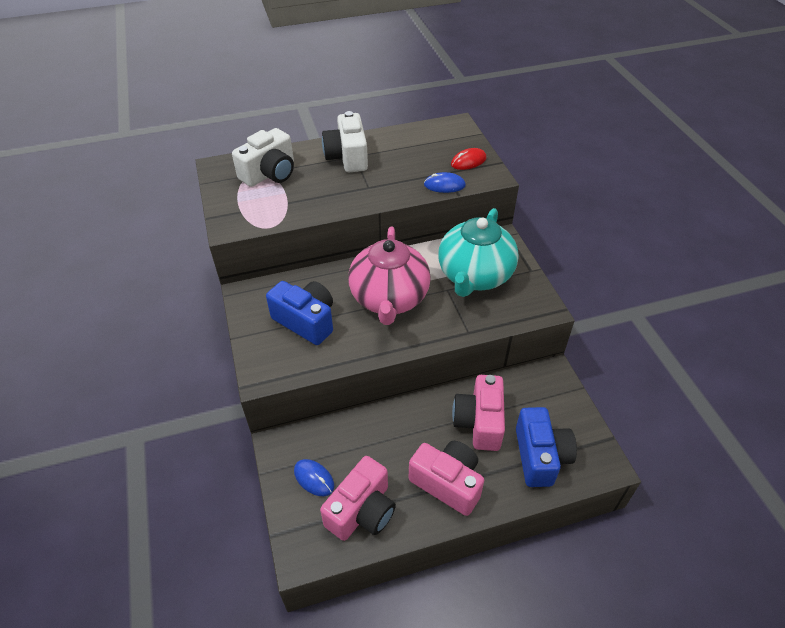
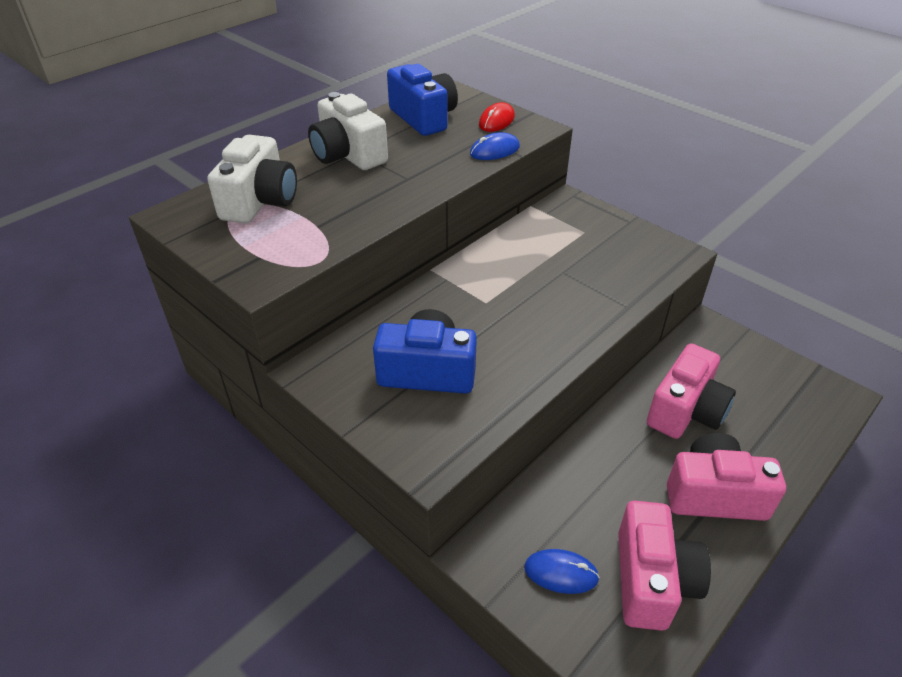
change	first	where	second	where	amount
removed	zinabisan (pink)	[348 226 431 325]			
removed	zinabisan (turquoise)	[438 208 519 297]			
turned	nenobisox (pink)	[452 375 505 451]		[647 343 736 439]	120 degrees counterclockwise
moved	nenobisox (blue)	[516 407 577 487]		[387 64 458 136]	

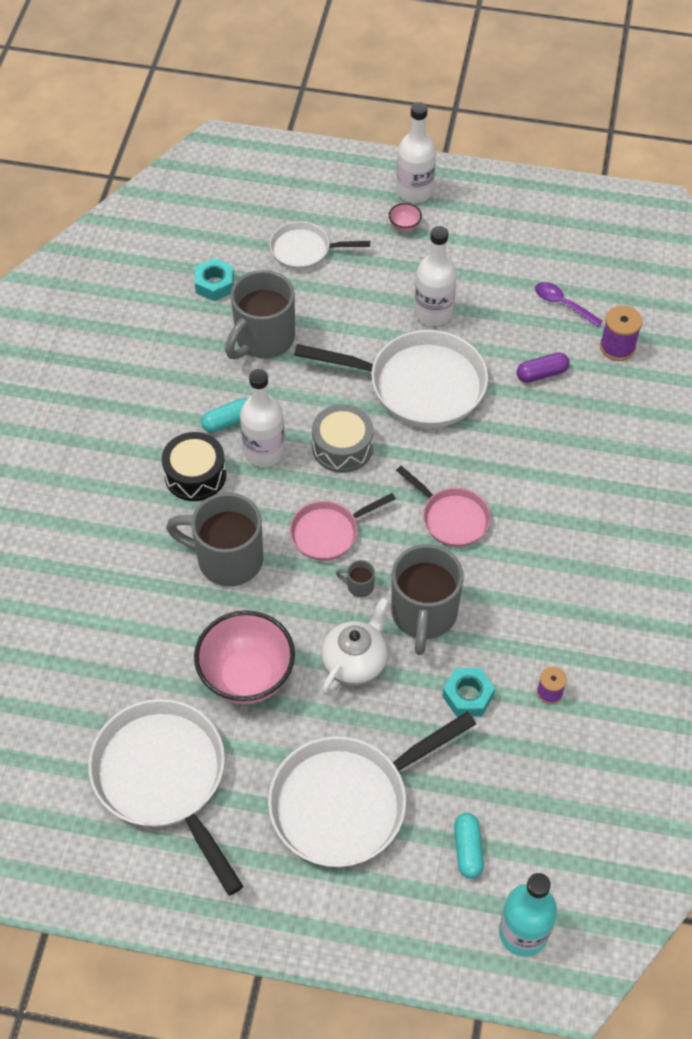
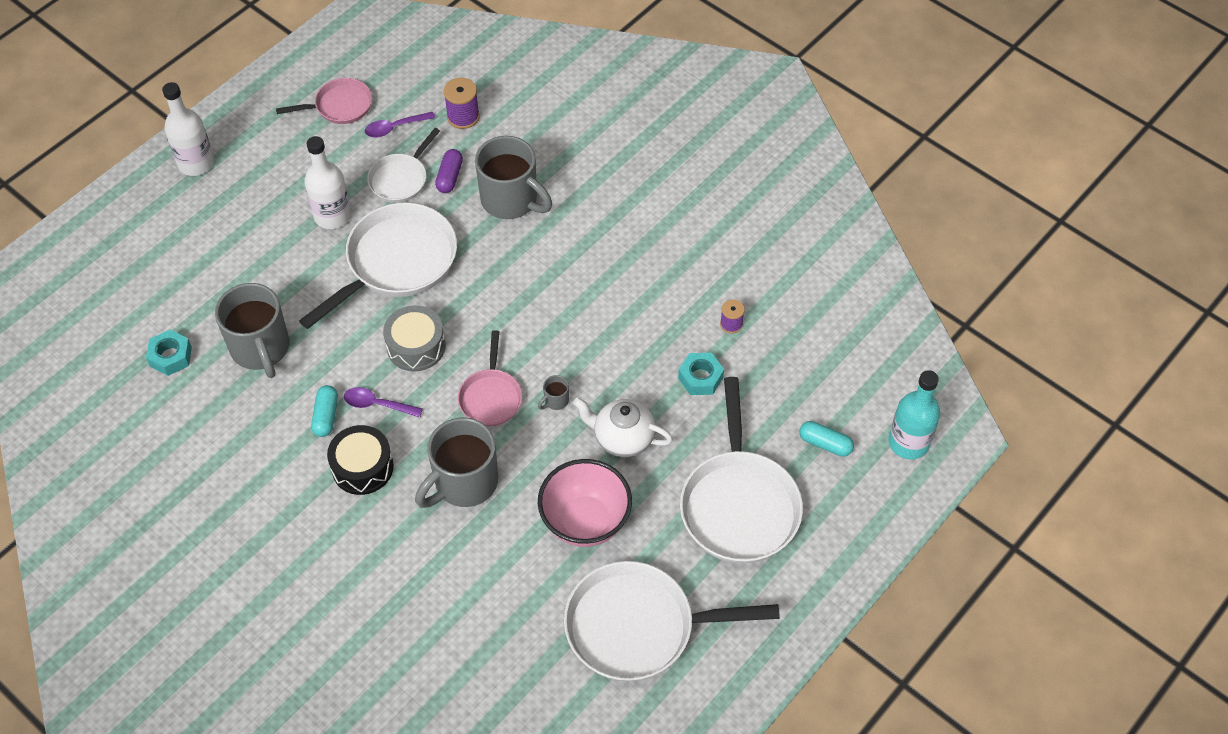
change	first	where	second	where	amount
replaced	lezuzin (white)	[240 369 285 467]	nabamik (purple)	[344 387 423 418]	
moved	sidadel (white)	[270 221 370 270]		[367 128 440 203]	
turned	zinabisan (white)	[321 597 390 695]		[573 398 673 457]	45 degrees counterclockwise
removed	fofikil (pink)	[389 203 422 232]			
moved	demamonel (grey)	[391 544 464 655]		[475 136 552 219]	
moved	sidadel (pink)	[396 466 491 547]		[276 78 372 124]	

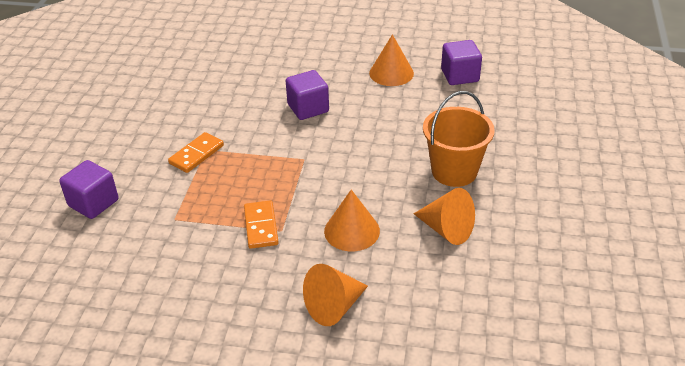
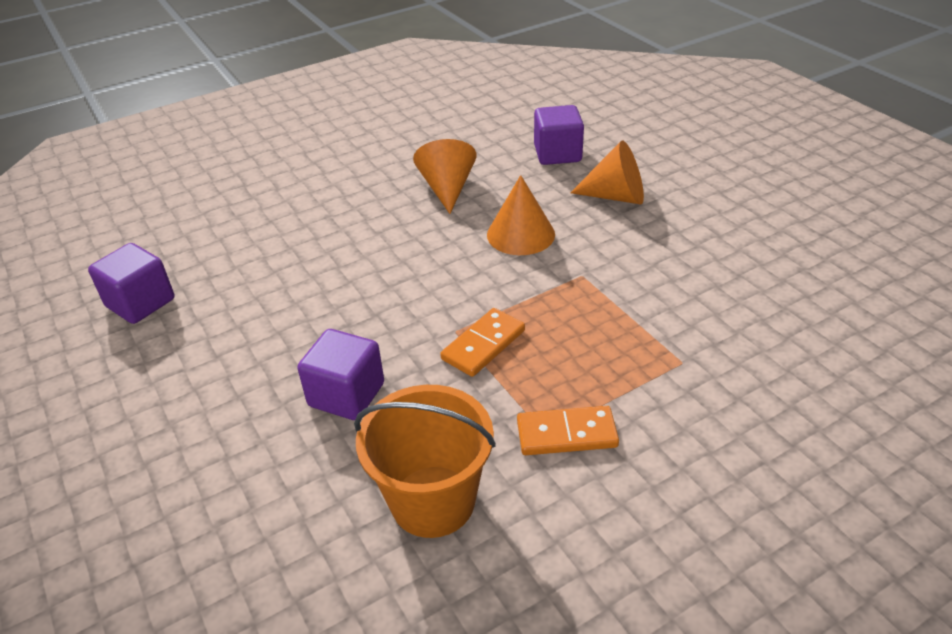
change	first	where	second	where	amount
moved	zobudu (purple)	[59 160 118 219]		[534 105 584 165]	
moved	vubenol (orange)	[244 200 279 249]		[440 308 525 377]	
removed	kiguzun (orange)	[369 34 414 86]			
moved	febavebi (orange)	[423 91 495 187]		[354 385 496 538]	

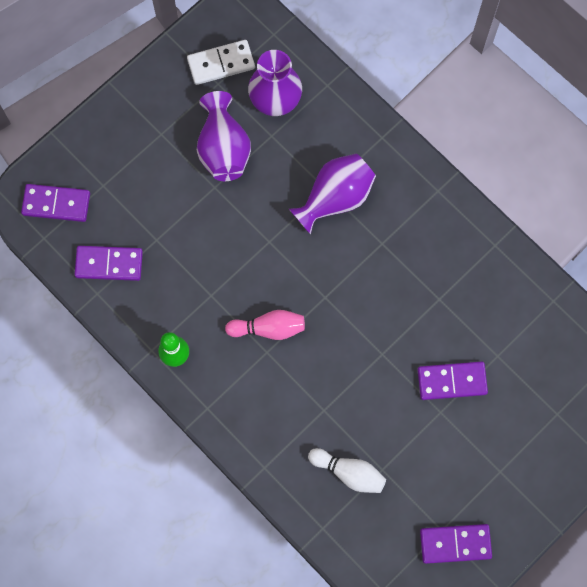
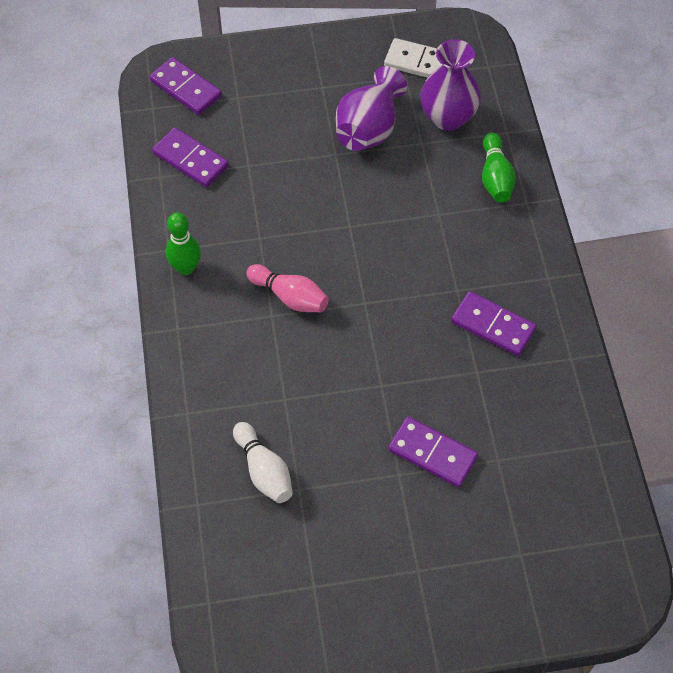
change	first	where	second	where	amount
removed	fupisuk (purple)	[289 153 376 235]			
moved	vubenol (purple)	[420 524 492 564]		[451 291 537 356]	
added			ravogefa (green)	[482 133 516 203]	

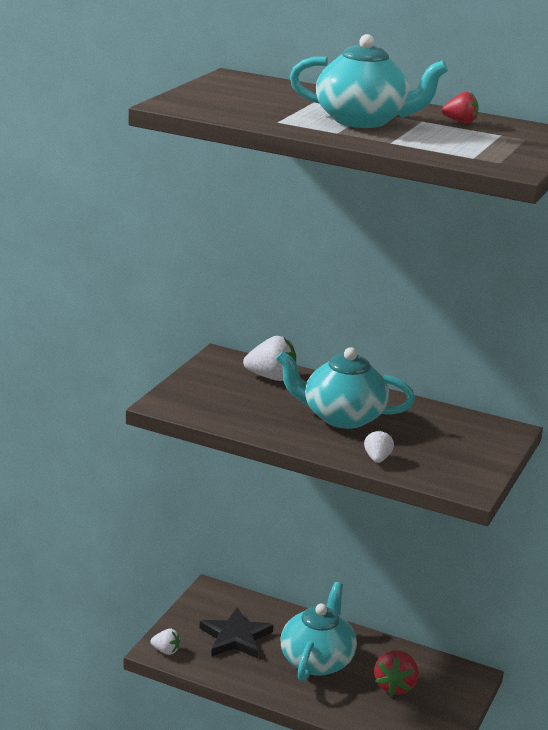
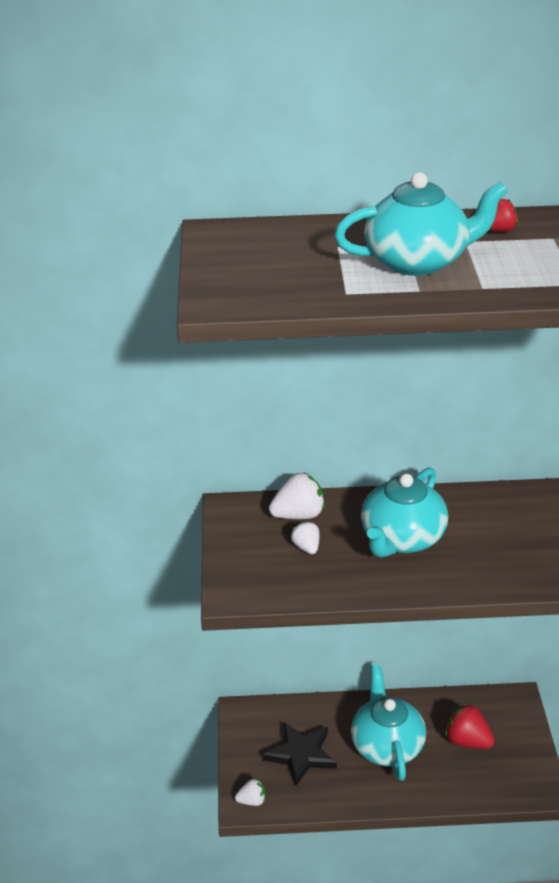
change	first	where	second	where	amount
turned	zinabisan (turquoise)	[276 347 415 429]		[361 467 448 558]	45 degrees counterclockwise
moved	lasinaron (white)	[364 430 394 463]		[291 521 320 554]	
turned	lasinaron (red)	[374 650 419 696]		[445 703 495 749]	135 degrees clockwise

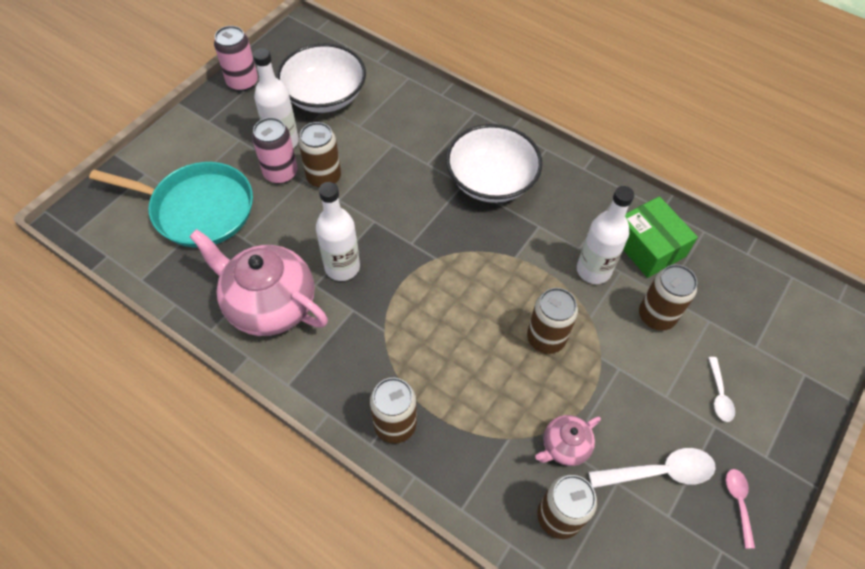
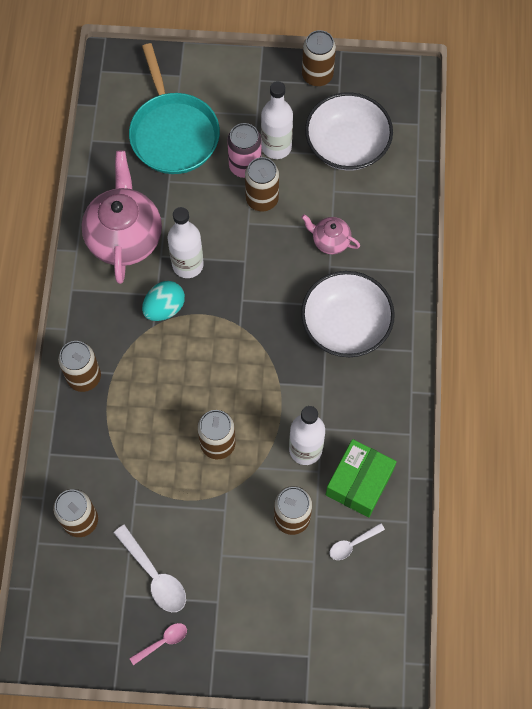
change	first	where	second	where	amount
recoloured	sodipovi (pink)	[214 26 258 91]	sodipovi (brown)	[302 30 336 86]	
moved	zinabisan (pink)	[535 415 601 466]		[301 214 360 255]	
moved	nabamik (white)	[708 357 735 422]		[330 523 385 560]	
added			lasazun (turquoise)	[142 281 185 321]	

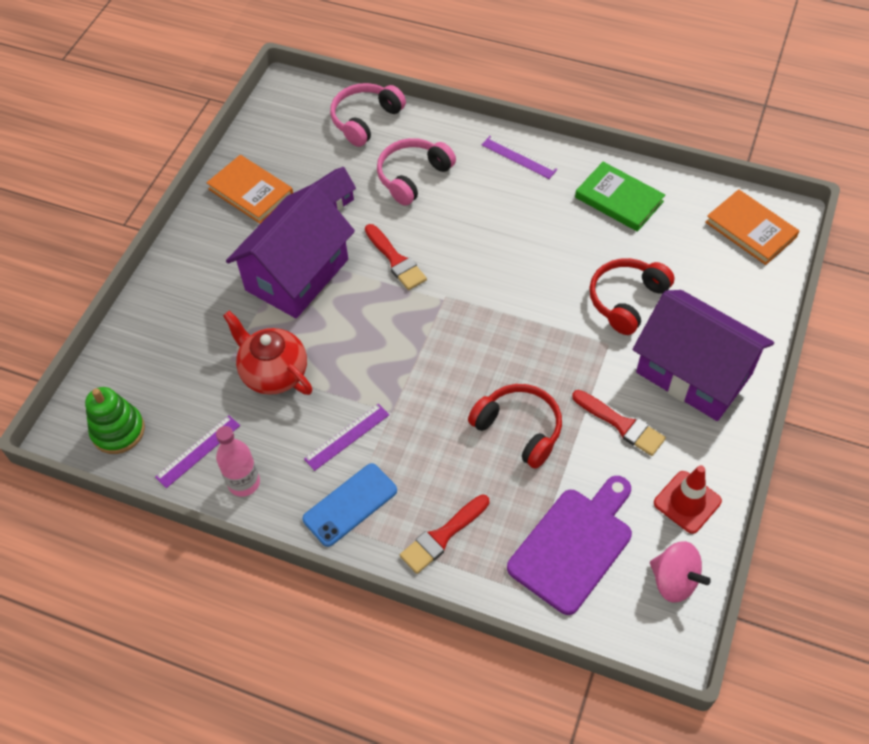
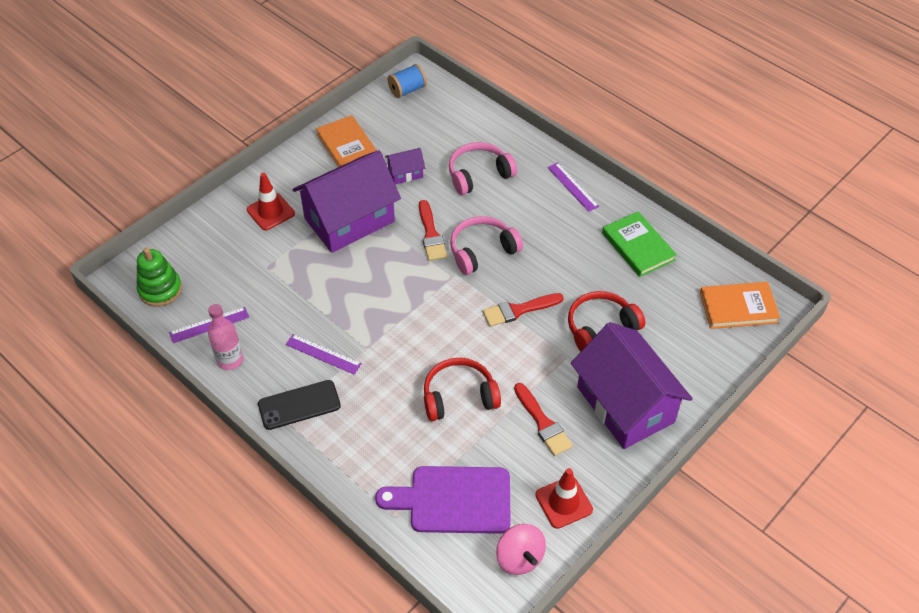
change	first	where	second	where	amount
removed	zinabisan (red)	[223 311 313 395]			
recoloured	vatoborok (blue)	[302 463 397 547]	vatoborok (black)	[258 380 341 430]	
turned	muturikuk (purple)	[304 404 389 471]		[286 334 362 375]	45 degrees clockwise
moved	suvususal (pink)	[330 83 406 147]		[450 216 523 275]	
moved	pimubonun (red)	[400 495 489 574]		[483 293 564 327]	
turned	suvususal (red)	[468 384 562 469]		[424 358 501 421]	75 degrees counterclockwise
turned	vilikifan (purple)	[507 476 632 615]		[375 466 511 534]	150 degrees counterclockwise
turned	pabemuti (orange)	[705 189 799 265]		[700 282 780 329]	75 degrees counterclockwise
added			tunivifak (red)	[247 173 295 230]	
added			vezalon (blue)	[388 64 427 98]	

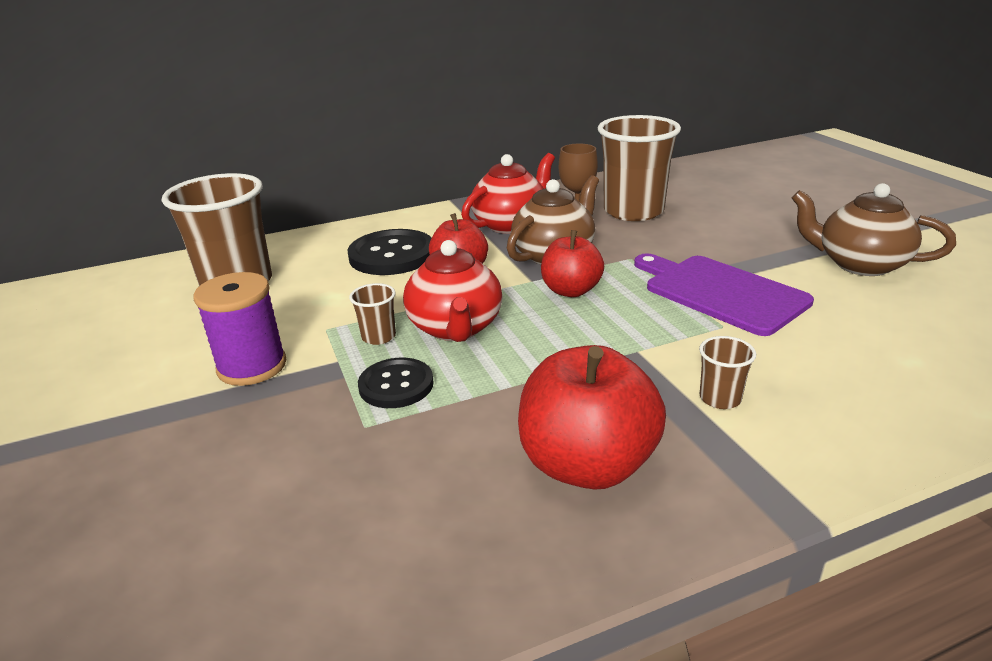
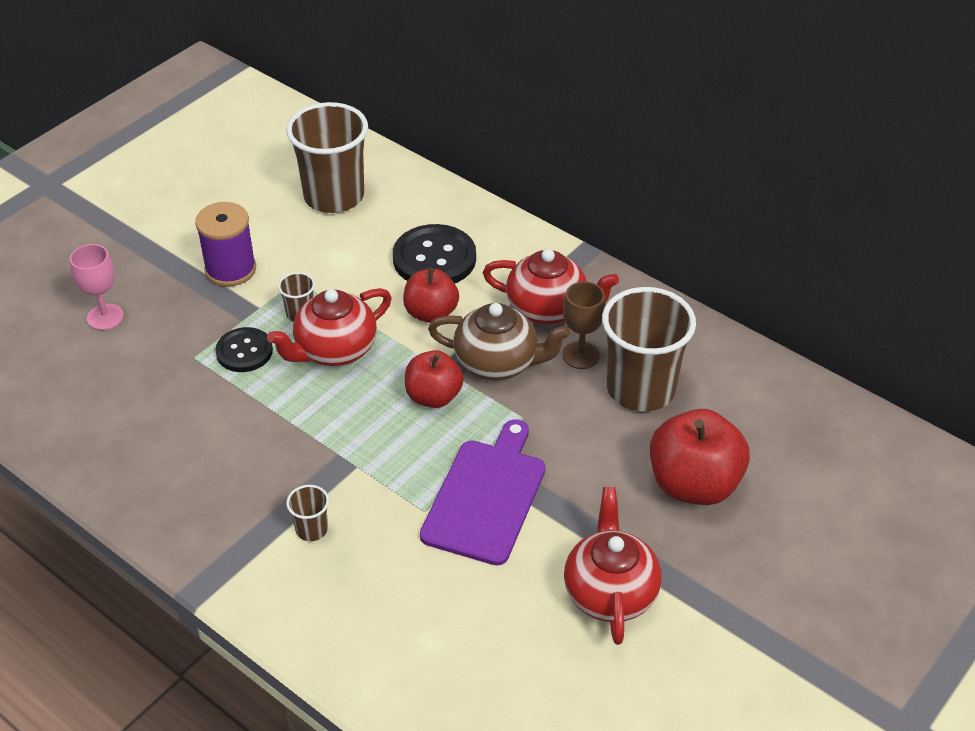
change	first	where	second	where	amount
moved	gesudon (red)	[518 345 666 490]		[650 409 750 505]	
recoloured	zinabisan (brown)	[792 183 956 276]	zinabisan (red)	[564 487 662 645]	
added			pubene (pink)	[70 244 124 330]	

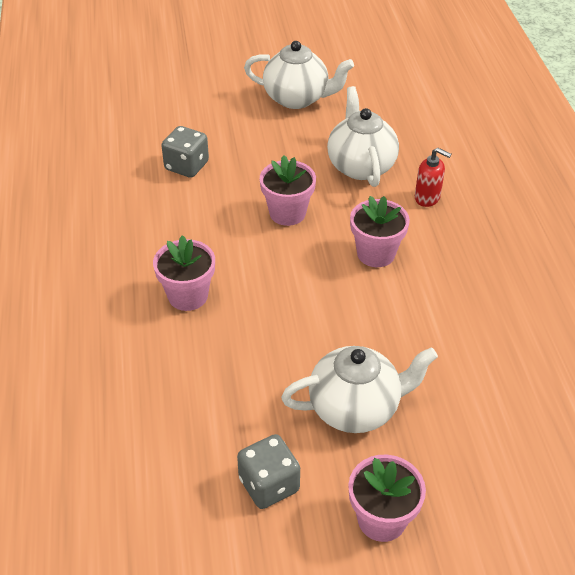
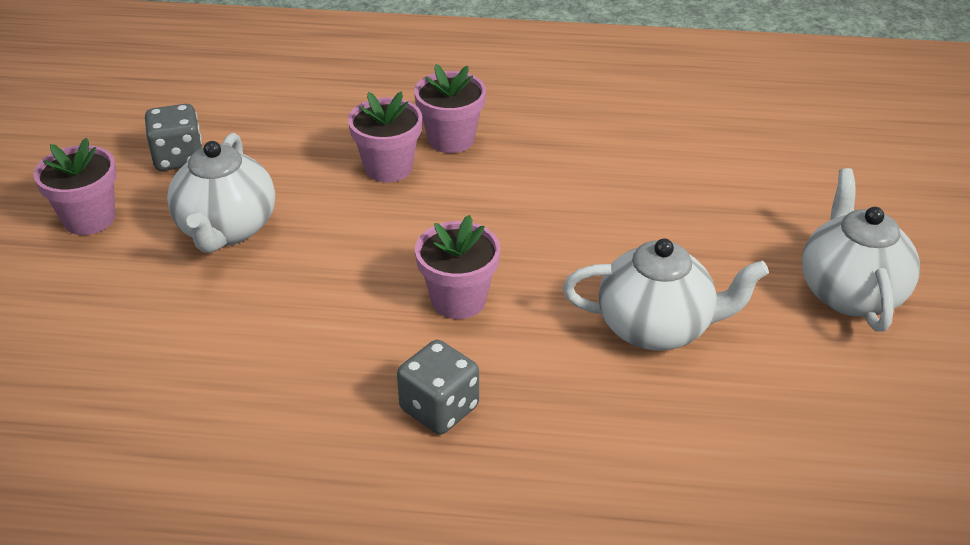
change	first	where	second	where	amount
moved	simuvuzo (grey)	[161 126 209 178]		[397 340 479 434]	
turned	zinabisan (white)	[244 41 354 109]		[802 168 920 332]	150 degrees clockwise
moved	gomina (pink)	[260 155 316 226]		[348 92 422 182]	
removed	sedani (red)	[415 148 451 207]			

